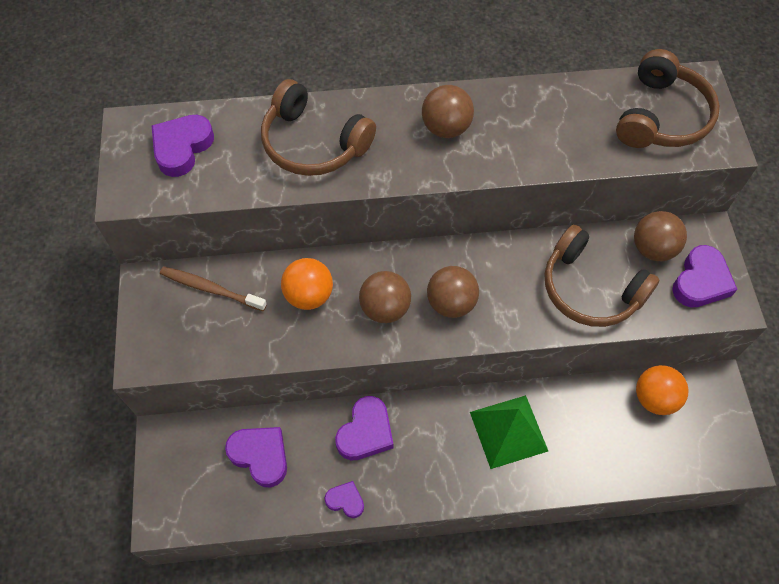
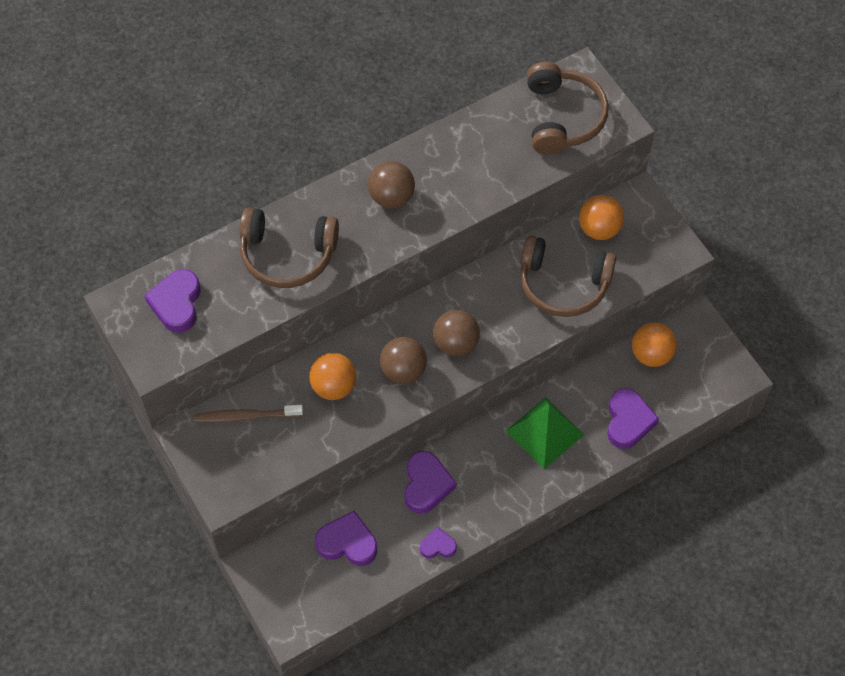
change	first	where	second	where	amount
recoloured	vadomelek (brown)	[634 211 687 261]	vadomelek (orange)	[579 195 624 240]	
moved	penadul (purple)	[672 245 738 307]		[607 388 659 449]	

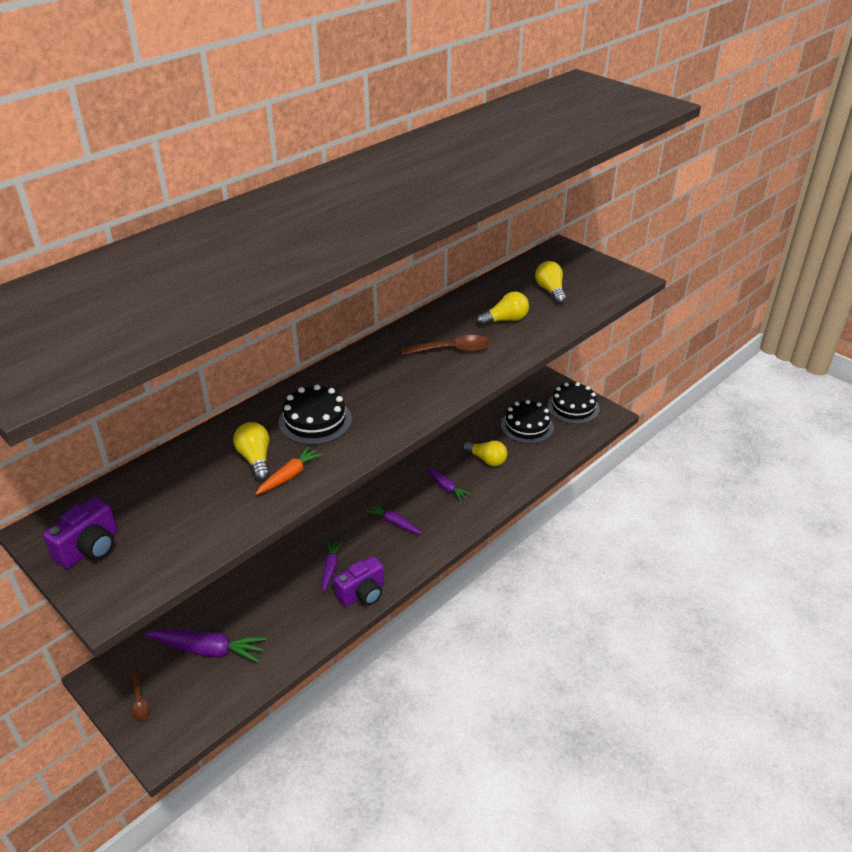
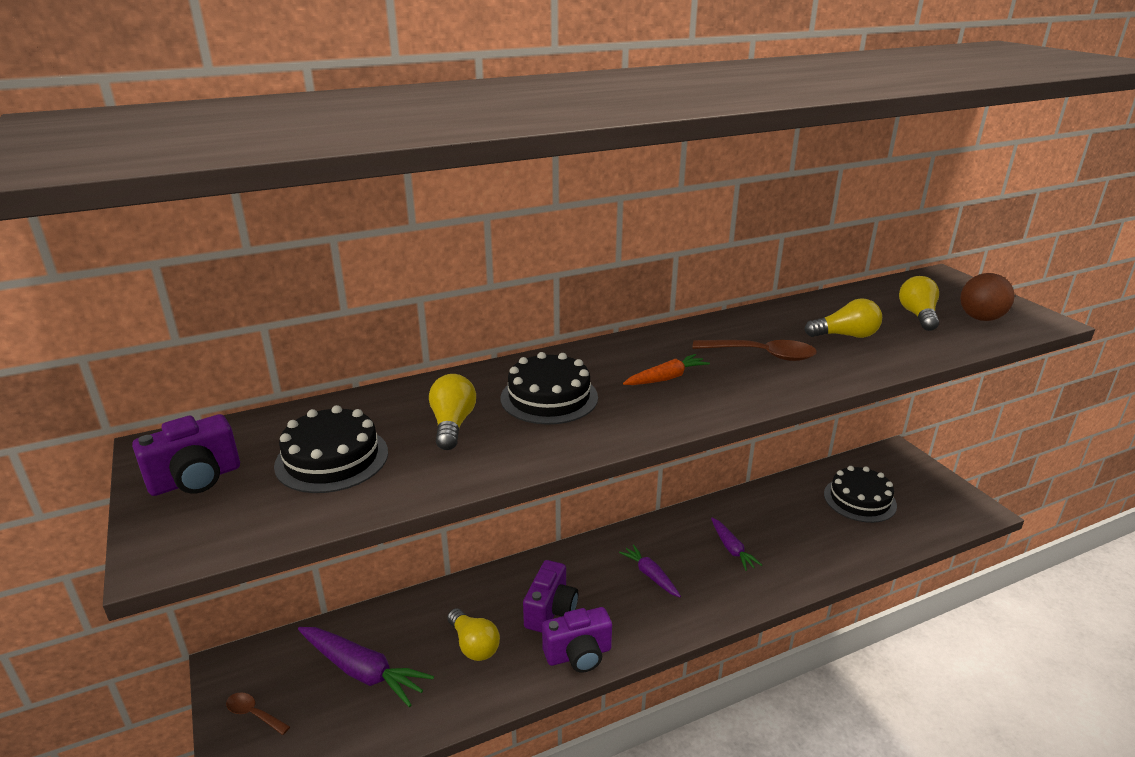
change	first	where	second	where	amount
turned	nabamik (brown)	[131 673 150 721]		[226 692 290 735]	120 degrees clockwise
moved	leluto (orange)	[255 446 323 495]		[623 354 710 385]	
replaced	leluto (purple)	[322 540 343 592]	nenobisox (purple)	[523 560 578 633]	
moved	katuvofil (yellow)	[463 441 507 466]		[447 608 500 661]	
moved	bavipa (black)	[547 382 600 424]		[274 405 388 493]	
added			vadomelek (brown)	[960 273 1015 321]	

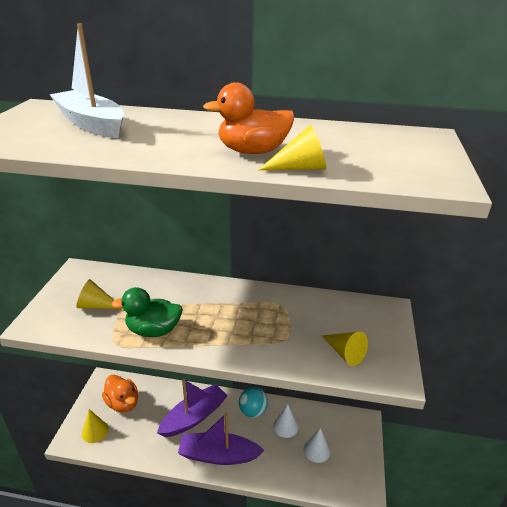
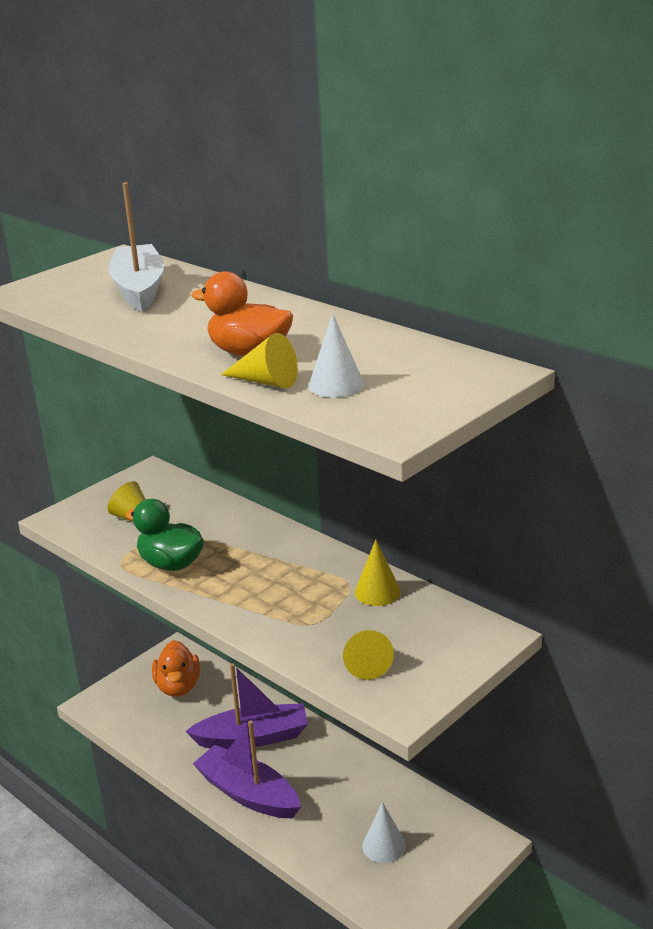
change	first	where	second	where	amount
moved	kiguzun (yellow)	[82 409 109 443]		[355 539 401 606]	
removed	vadomelek (turquoise)	[239 387 268 418]			
moved	kiguzun (white)	[273 404 299 438]		[308 313 364 398]	

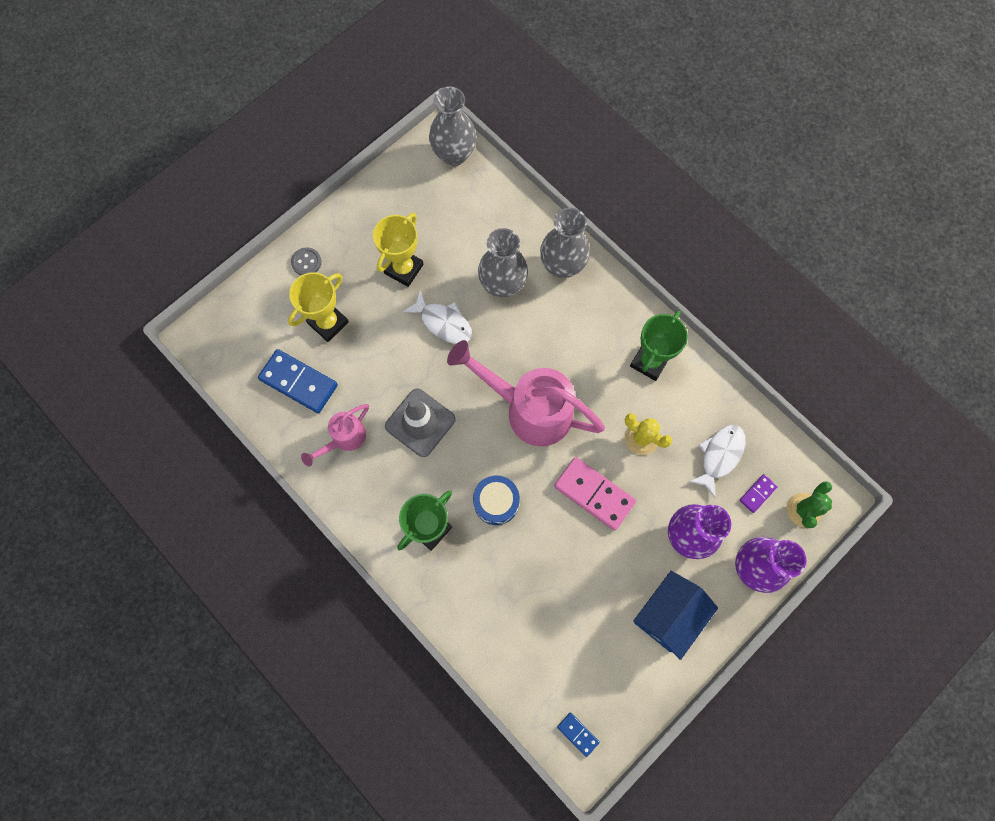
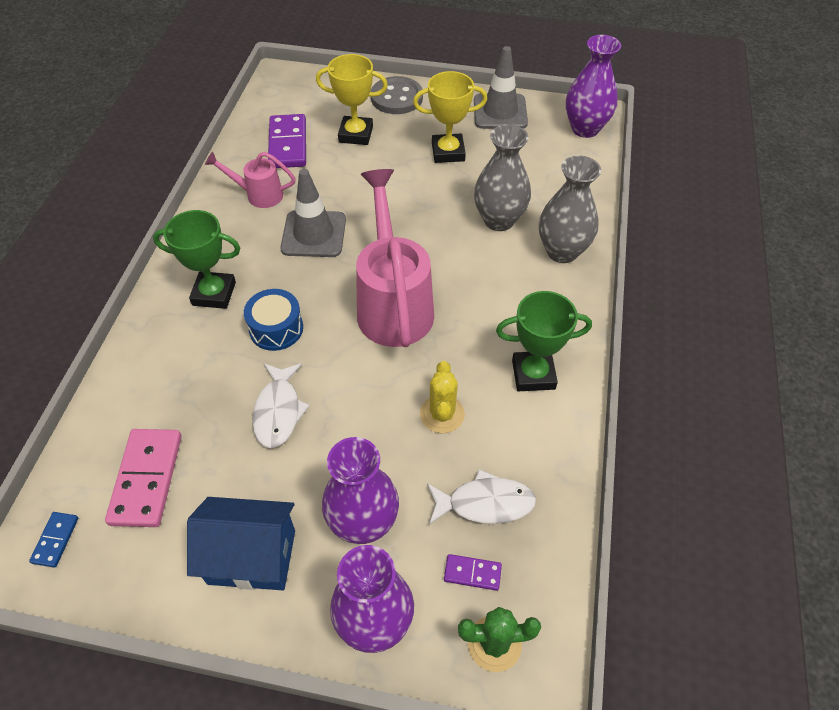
change	first	where	second	where	amount
recoloured	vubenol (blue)	[258 349 338 413]	vubenol (purple)	[268 114 306 168]	
resized	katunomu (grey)	[291 247 322 275]		[371 76 423 114]	x1.78
moved	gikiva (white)	[402 291 472 344]		[252 363 310 448]	
recoloured	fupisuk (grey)	[429 86 477 166]	fupisuk (purple)	[566 35 621 138]	
moved	vubenol (pink)	[554 457 636 531]		[105 429 182 527]	
added			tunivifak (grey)	[474 46 528 129]	

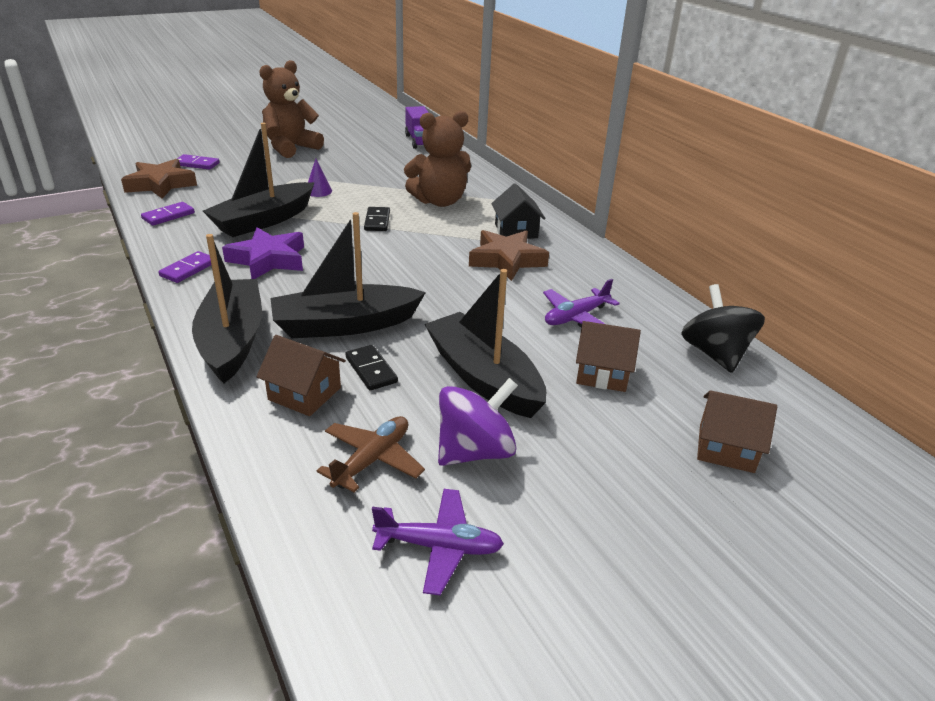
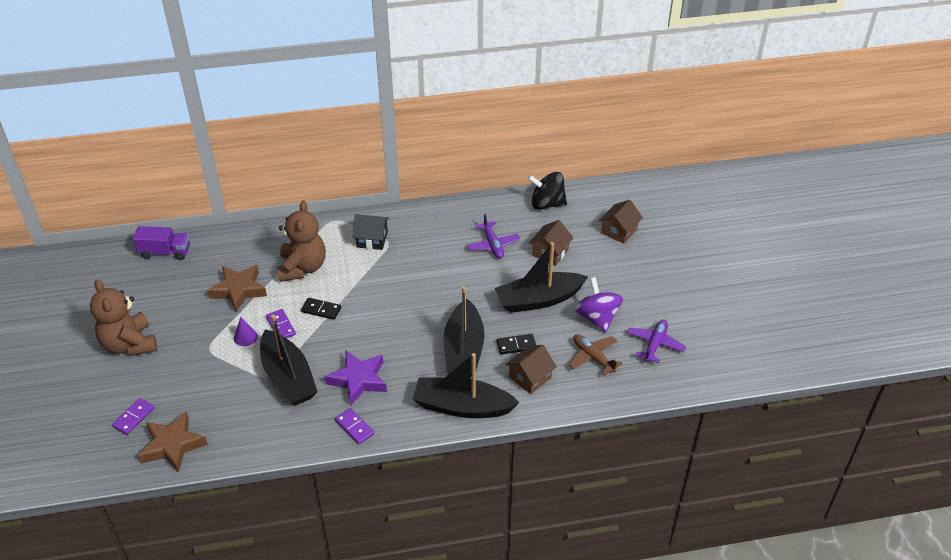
change	first	where	second	where	amount
moved	vubenol (purple)	[141 202 195 226]		[266 309 296 338]	
moved	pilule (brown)	[469 230 549 281]		[207 265 267 312]	

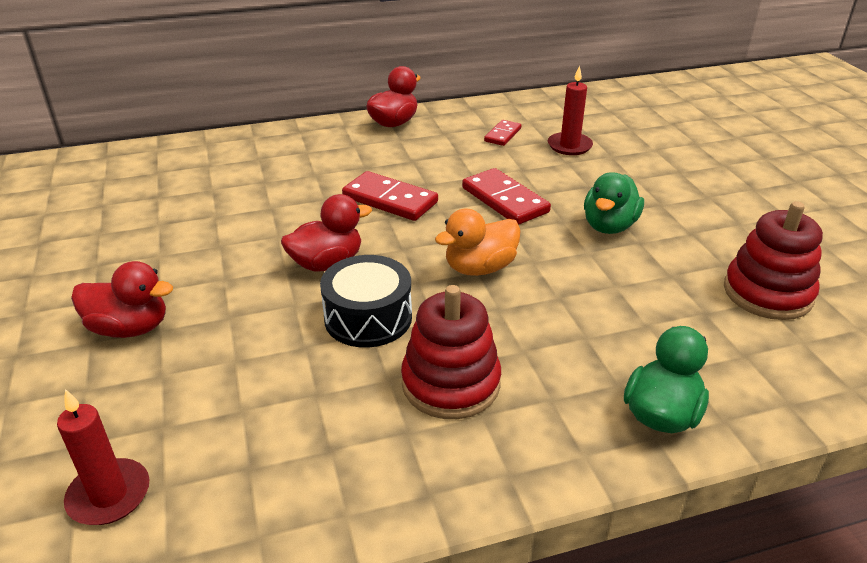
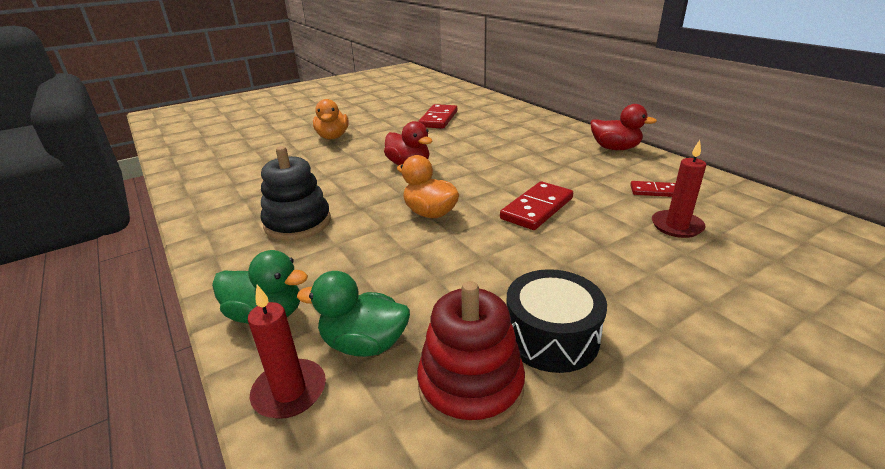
change	first	where	second	where	amount
moved	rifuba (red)	[57 389 150 525]		[248 285 326 419]	
recoloured	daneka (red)	[71 261 173 338]	daneka (orange)	[313 99 349 139]	
moved	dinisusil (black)	[320 255 412 347]		[506 269 607 373]	
moved	vubenol (red)	[342 171 438 221]		[418 104 457 129]	
recoloured	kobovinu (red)	[401 285 501 419]	kobovinu (black)	[261 146 331 240]	
moved	daneka (green)	[584 172 644 234]		[297 271 410 357]	

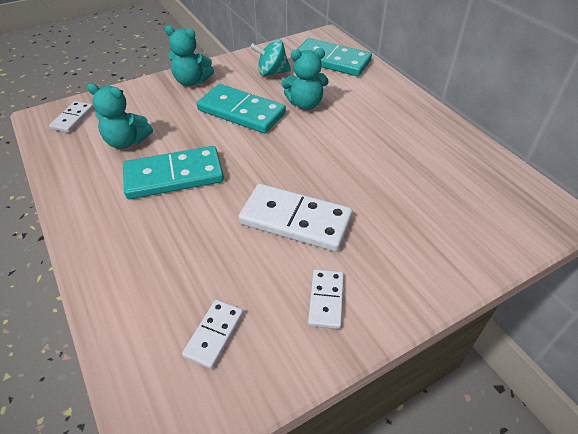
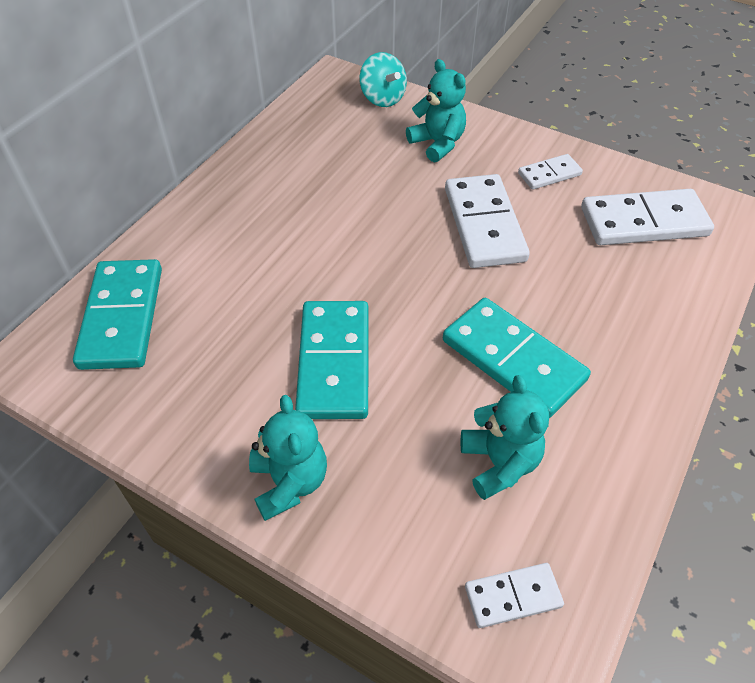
change	first	where	second	where	amount
resized	vubenol (white)	[182 299 243 369]		[581 189 714 245]	x1.89
moved	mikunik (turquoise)	[250 40 291 76]		[359 52 407 107]	
moved	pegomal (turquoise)	[281 48 328 110]		[406 59 466 163]	

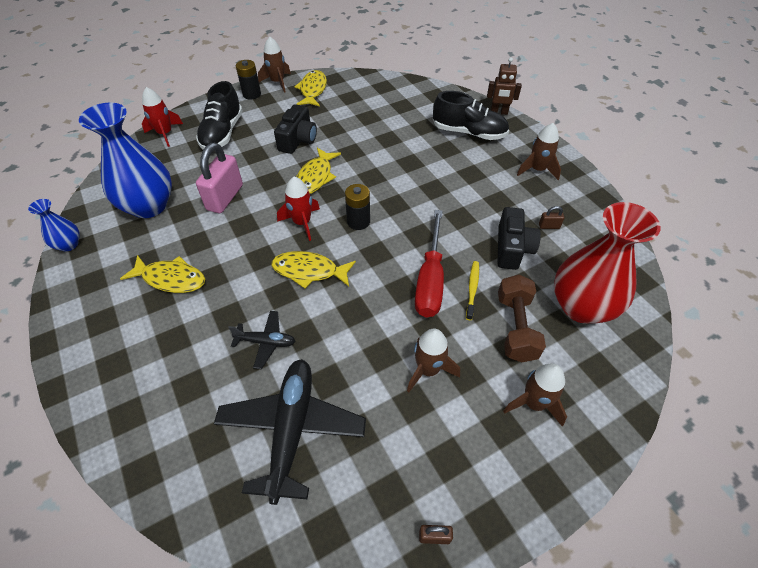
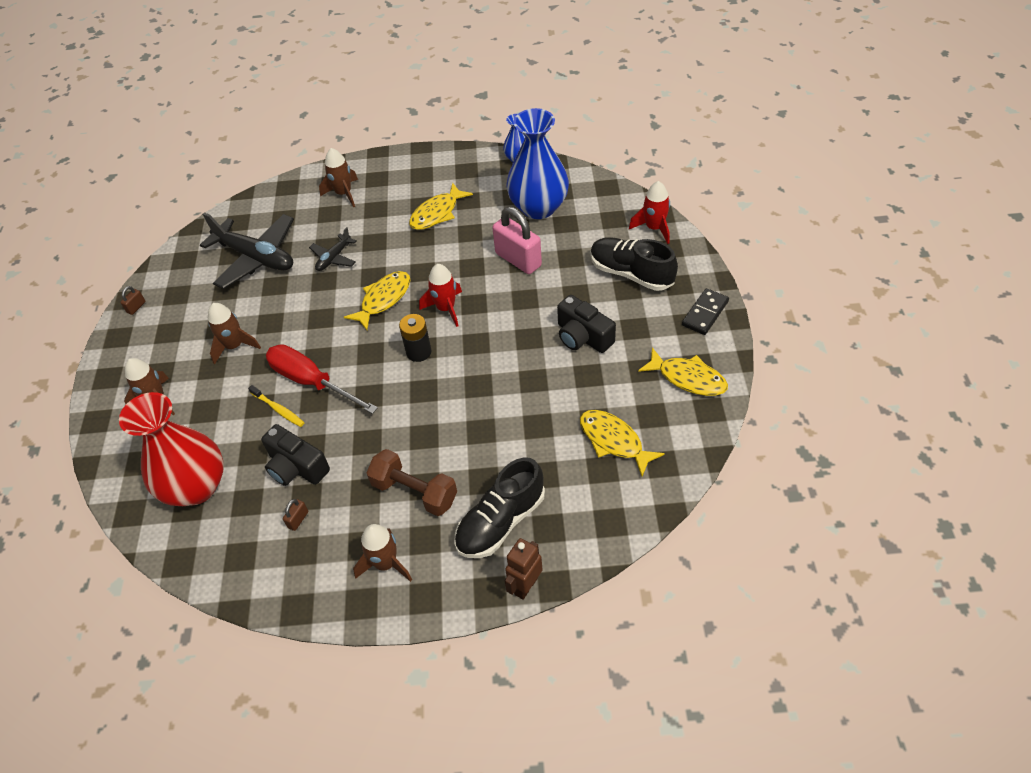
change	first	where	second	where	amount
replaced	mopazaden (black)	[236 60 261 100]	vubenol (black)	[682 288 729 335]	
moved	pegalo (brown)	[258 37 291 93]		[319 148 358 207]	
moved	gikiva (yellow)	[296 148 341 194]		[580 410 665 476]	
moved	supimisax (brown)	[498 275 546 362]		[367 449 457 516]	

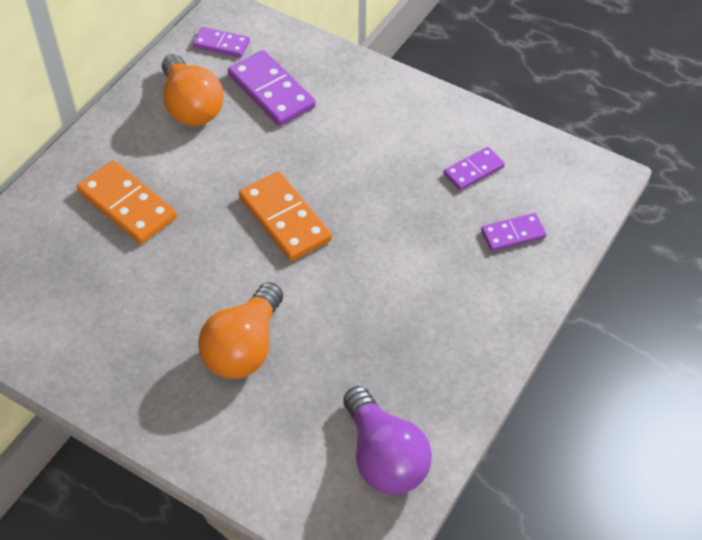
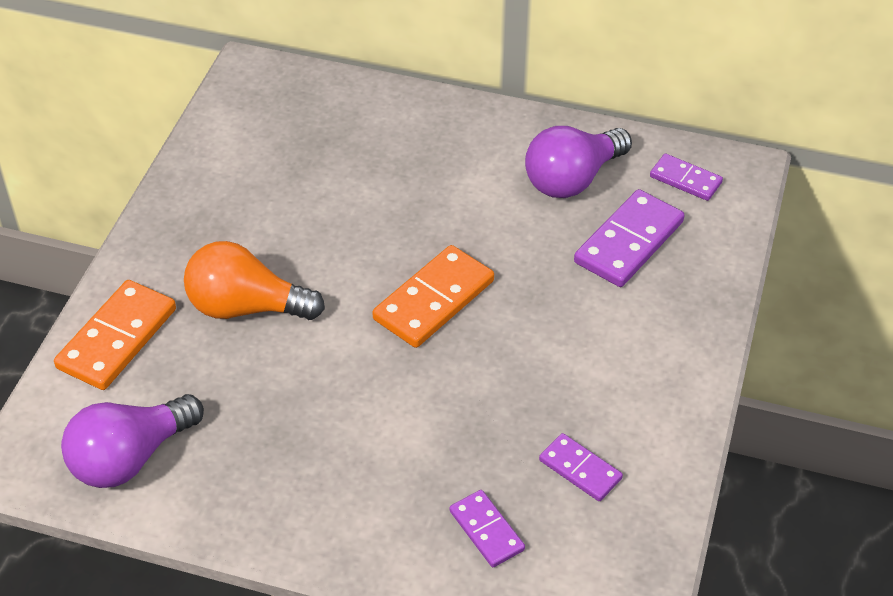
change	first	where	second	where	amount
moved	vubenol (orange)	[77 160 177 244]		[54 280 176 390]	
recoloured	katuvofil (orange)	[162 54 223 126]	katuvofil (purple)	[525 126 632 198]	
turned	vubenol (purple)	[193 27 250 58]		[650 154 723 201]	60 degrees counterclockwise

